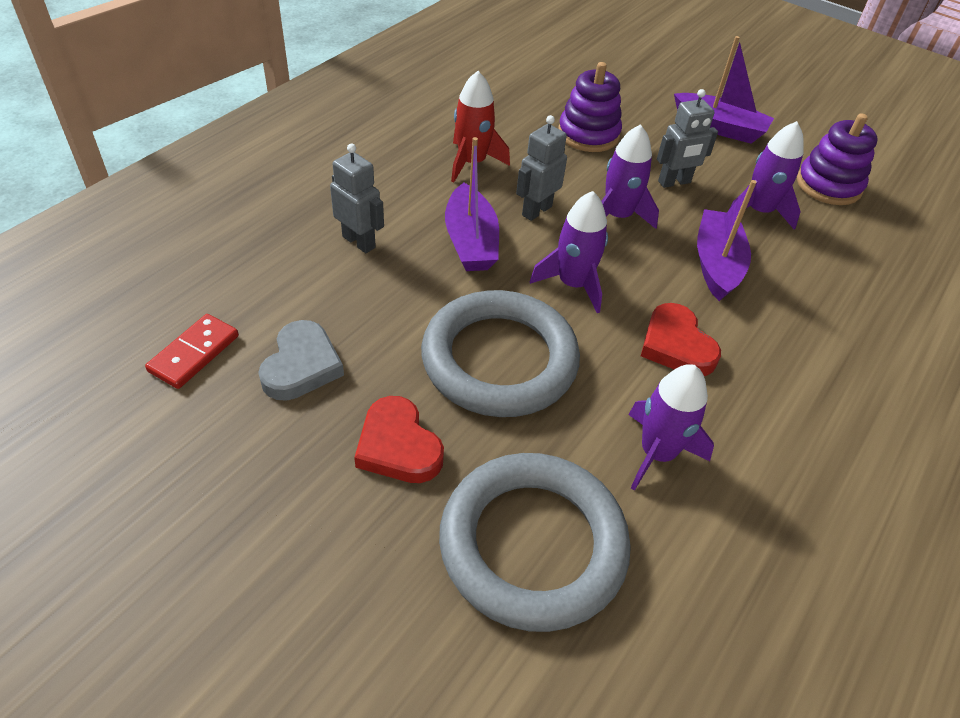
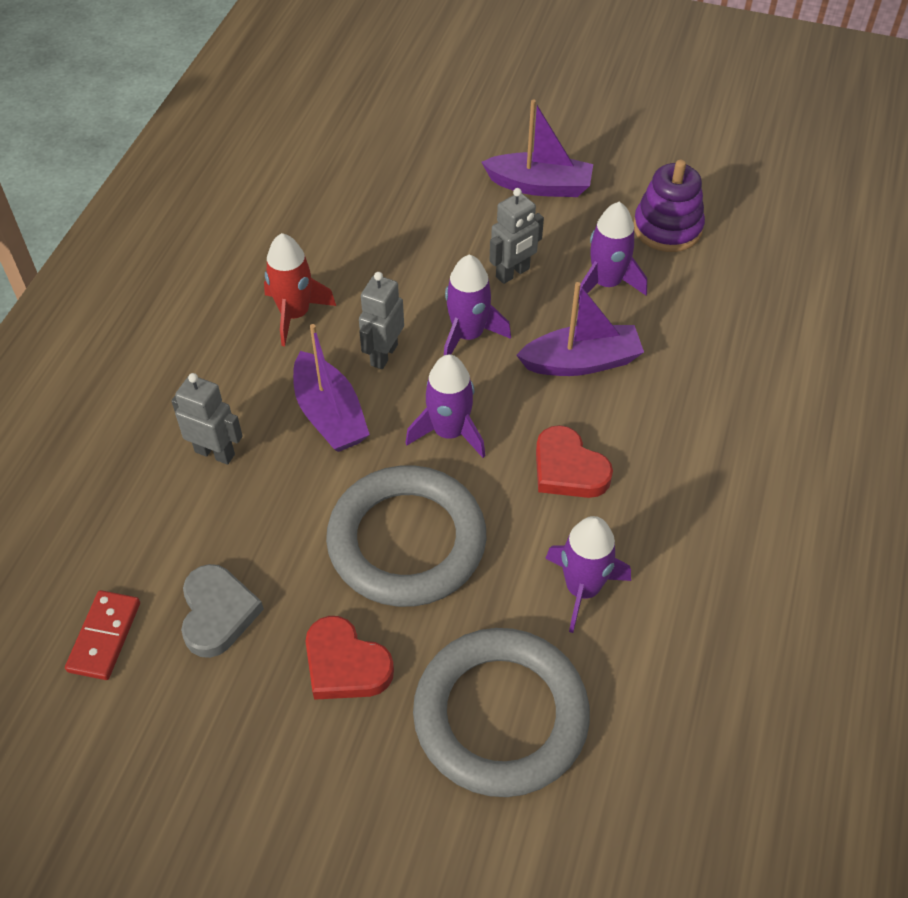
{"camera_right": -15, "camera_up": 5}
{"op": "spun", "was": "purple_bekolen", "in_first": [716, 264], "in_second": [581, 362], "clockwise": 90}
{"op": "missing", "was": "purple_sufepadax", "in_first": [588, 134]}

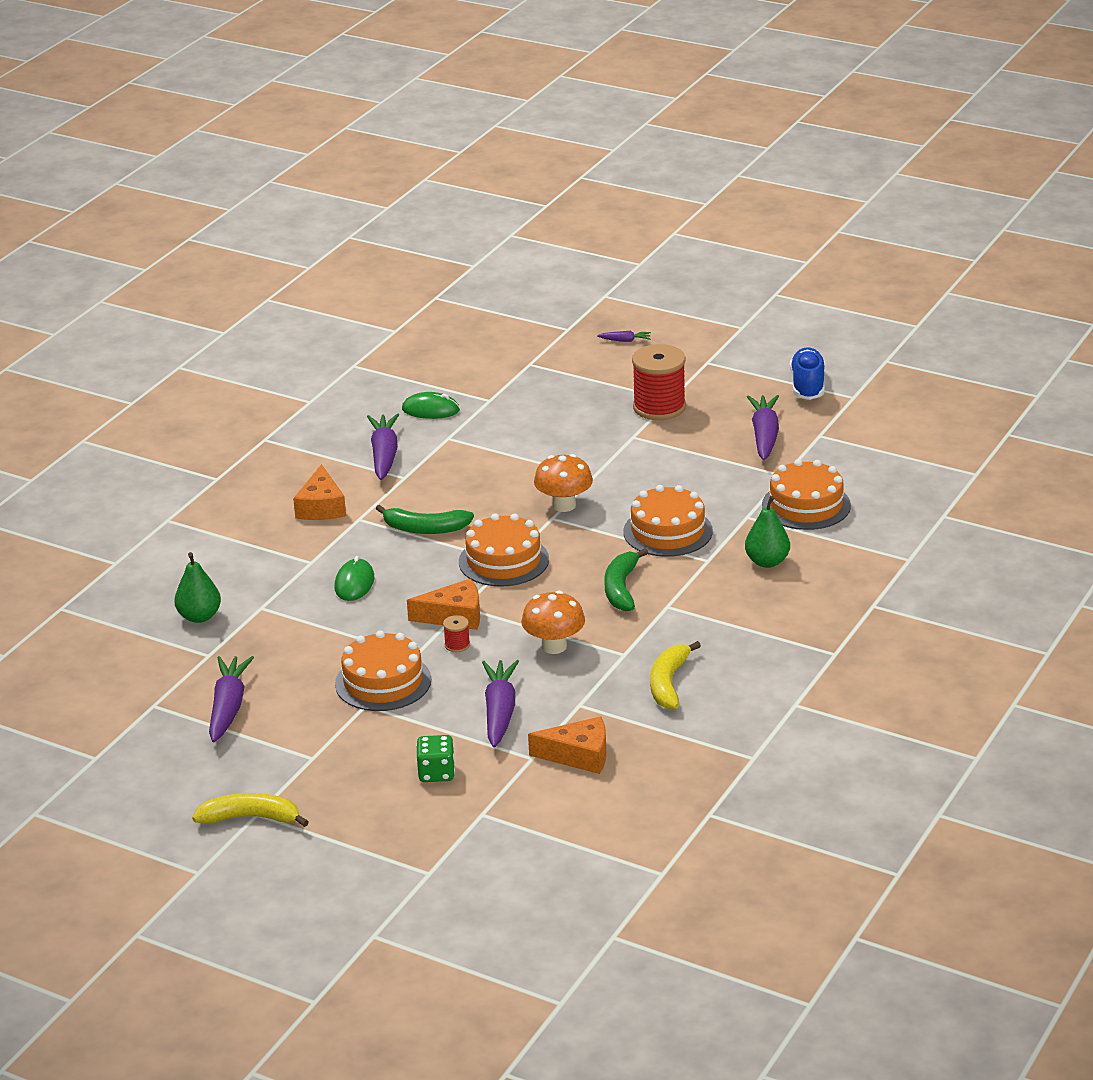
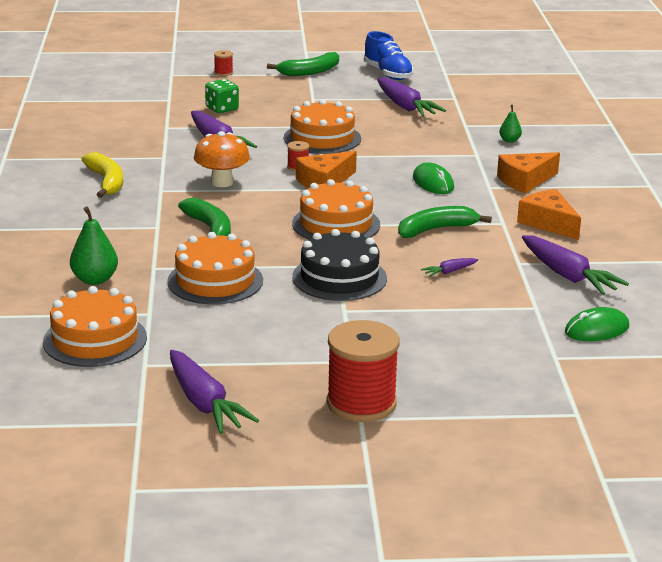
{"camera_right": 145, "camera_up": -5}
{"op": "appeared", "now": "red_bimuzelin", "in_second": [223, 73]}
{"op": "colour", "was": "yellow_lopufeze", "now": "green_lopufeze", "in_first": [250, 818], "in_second": [310, 72]}
{"op": "exchanged", "was": "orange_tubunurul", "now": "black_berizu", "in_first": [564, 505], "in_second": [339, 277]}
{"op": "relocated", "was": "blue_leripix", "in_first": [807, 386], "in_second": [387, 74]}
{"op": "relocated", "was": "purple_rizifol", "in_first": [625, 340], "in_second": [449, 272]}
{"op": "relocated", "was": "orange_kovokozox", "in_first": [579, 755], "in_second": [525, 181]}
{"op": "size", "was": "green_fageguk", "in_first": [199, 616], "in_second": [509, 140], "ratio": 0.58}

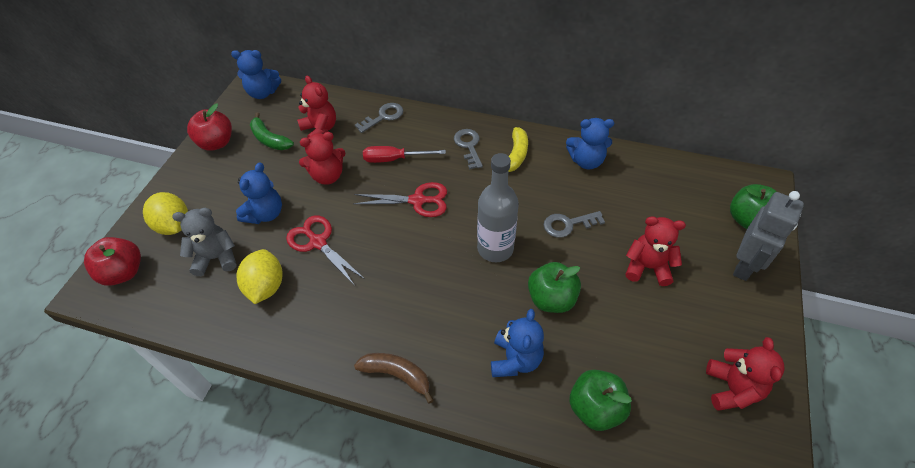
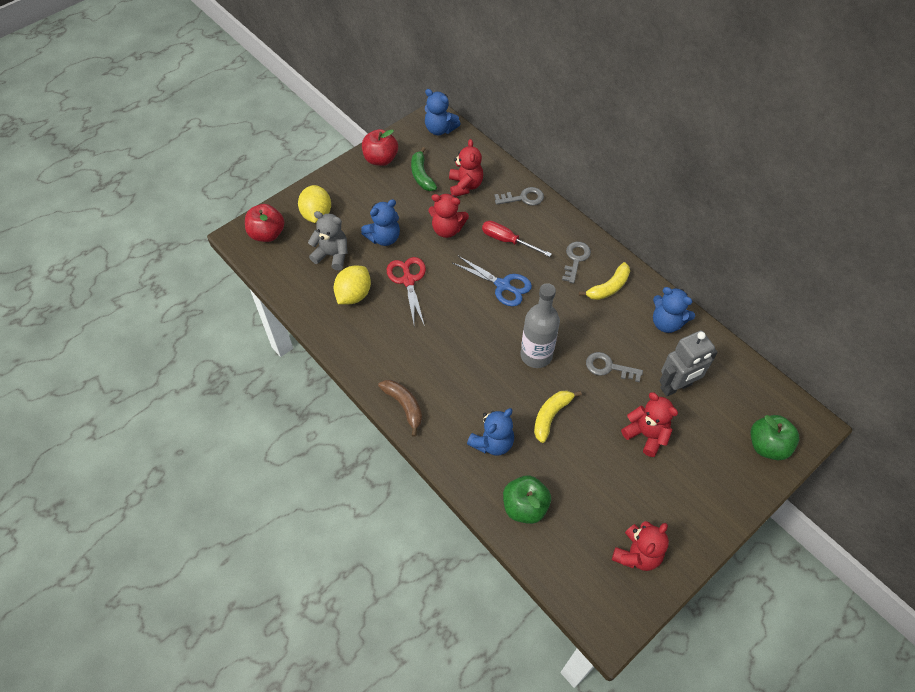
{"camera_right": 30, "camera_up": 5}
{"op": "colour", "was": "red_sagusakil", "now": "blue_sagusakil", "in_first": [418, 200], "in_second": [503, 285]}
{"op": "exchanged", "was": "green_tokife", "now": "yellow_lopufeze", "in_first": [551, 299], "in_second": [551, 416]}
{"op": "relocated", "was": "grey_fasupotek", "in_first": [744, 266], "in_second": [676, 386]}

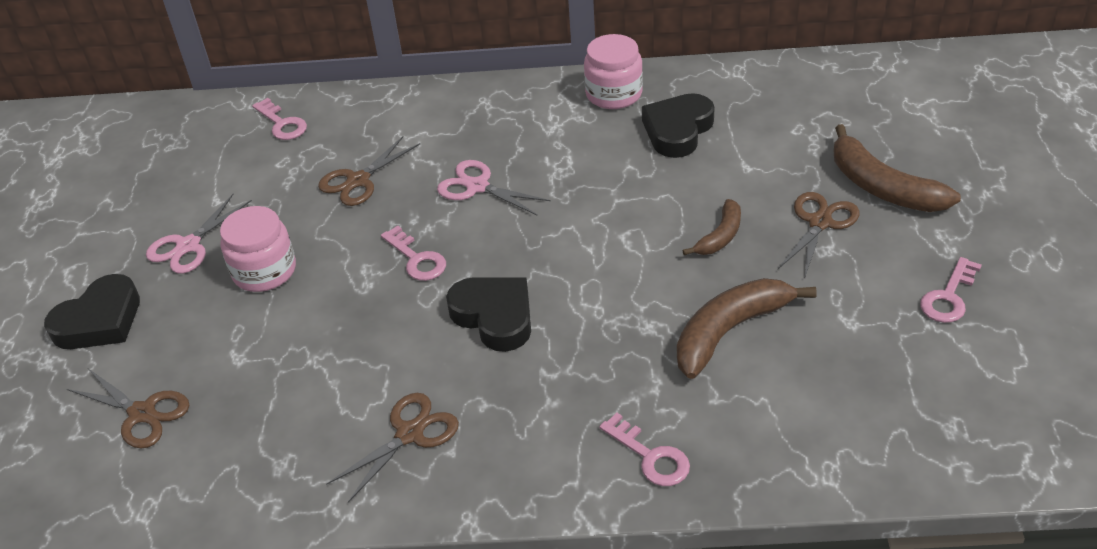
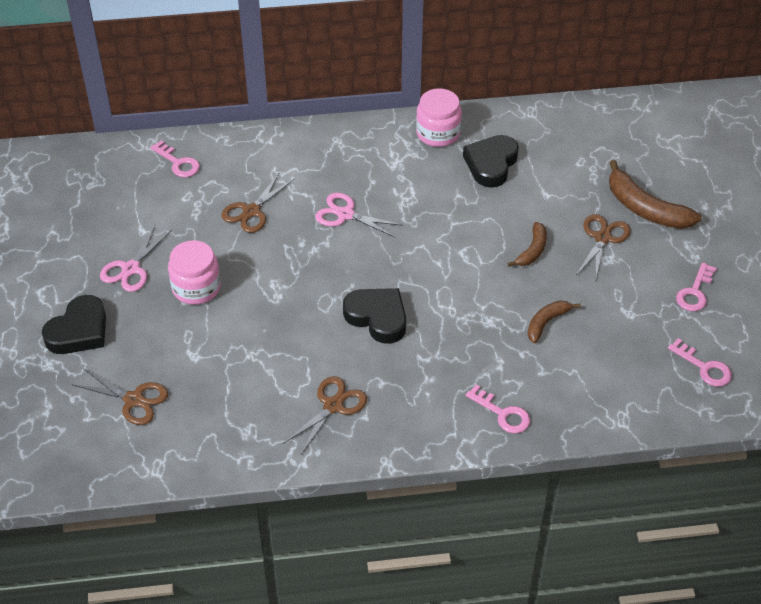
{"camera_right": -10, "camera_up": 5}
{"op": "size", "was": "brown_lopufeze", "in_first": [730, 331], "in_second": [546, 322], "ratio": 0.57}
{"op": "relocated", "was": "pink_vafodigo", "in_first": [417, 259], "in_second": [704, 367]}

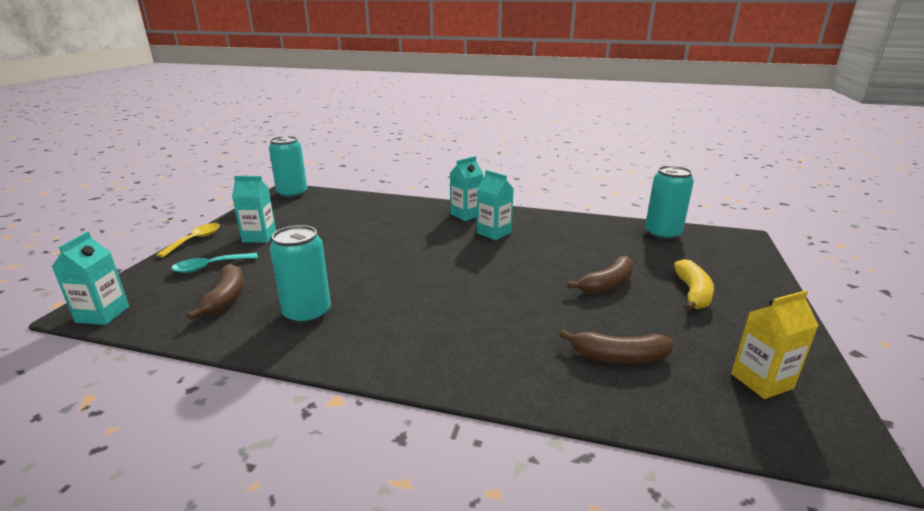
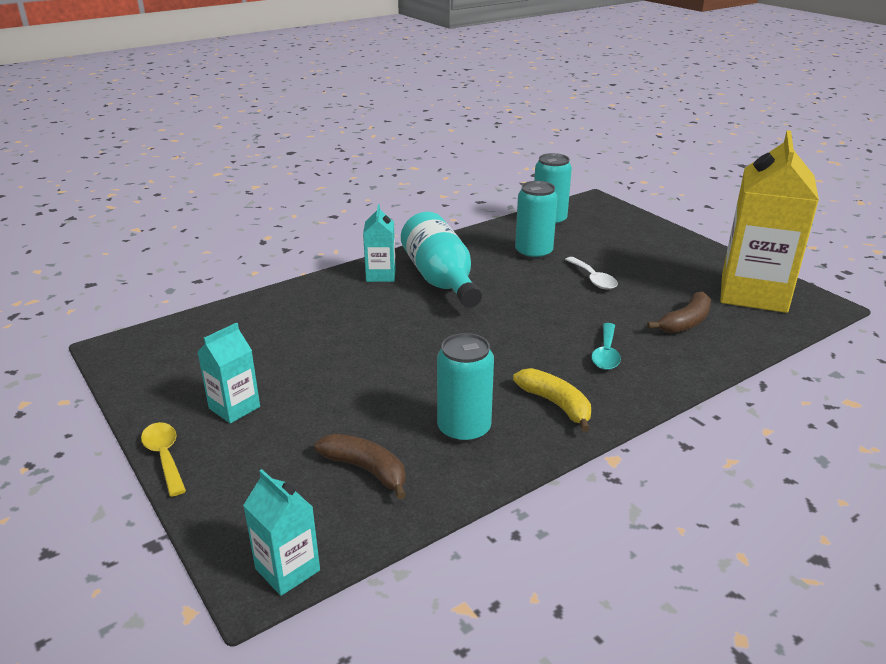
{"camera_right": -50, "camera_up": 5}
{"op": "exchanged", "was": "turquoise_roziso", "now": "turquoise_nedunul", "in_first": [494, 233], "in_second": [441, 280]}
{"op": "relocated", "was": "yellow_lopufeze", "in_first": [693, 293], "in_second": [556, 404]}
{"op": "relocated", "was": "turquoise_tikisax", "in_first": [292, 193], "in_second": [533, 253]}
{"op": "exchanged", "was": "brown_lopufeze", "now": "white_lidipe", "in_first": [607, 284], "in_second": [593, 279]}
{"op": "relocated", "was": "turquoise_lidipe", "in_first": [210, 267], "in_second": [606, 354]}
{"op": "size", "was": "yellow_roziso", "in_first": [761, 381], "in_second": [753, 293], "ratio": 2.14}

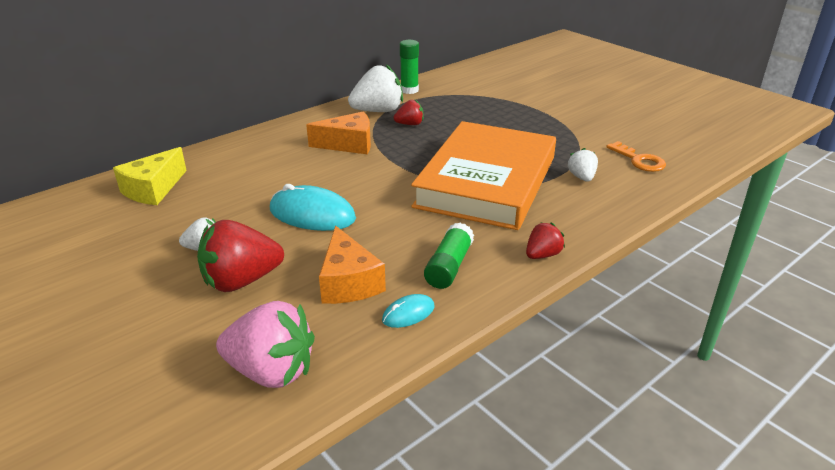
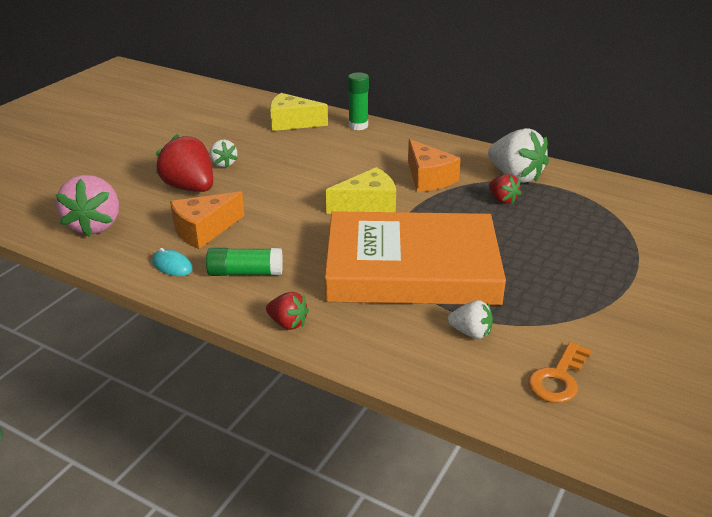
{"camera_right": 70, "camera_up": 0}
{"op": "appeared", "now": "yellow_kovokozox", "in_second": [368, 205]}
{"op": "relocated", "was": "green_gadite", "in_first": [409, 90], "in_second": [358, 126]}
{"op": "spun", "was": "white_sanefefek", "in_first": [581, 177], "in_second": [471, 333], "clockwise": 45}
{"op": "missing", "was": "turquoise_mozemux", "in_first": [312, 214]}

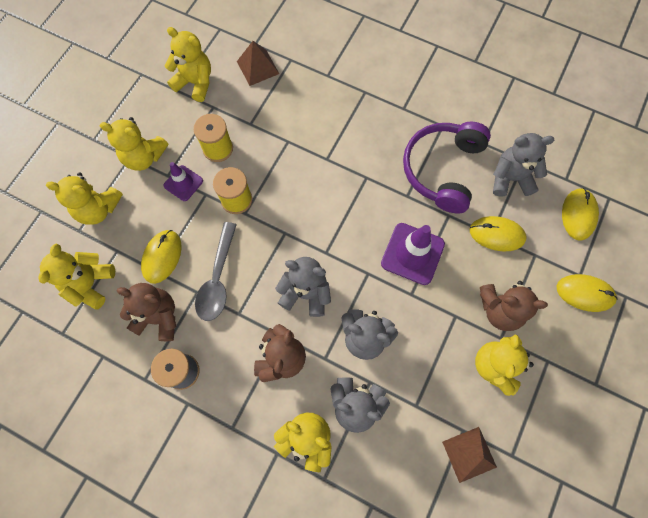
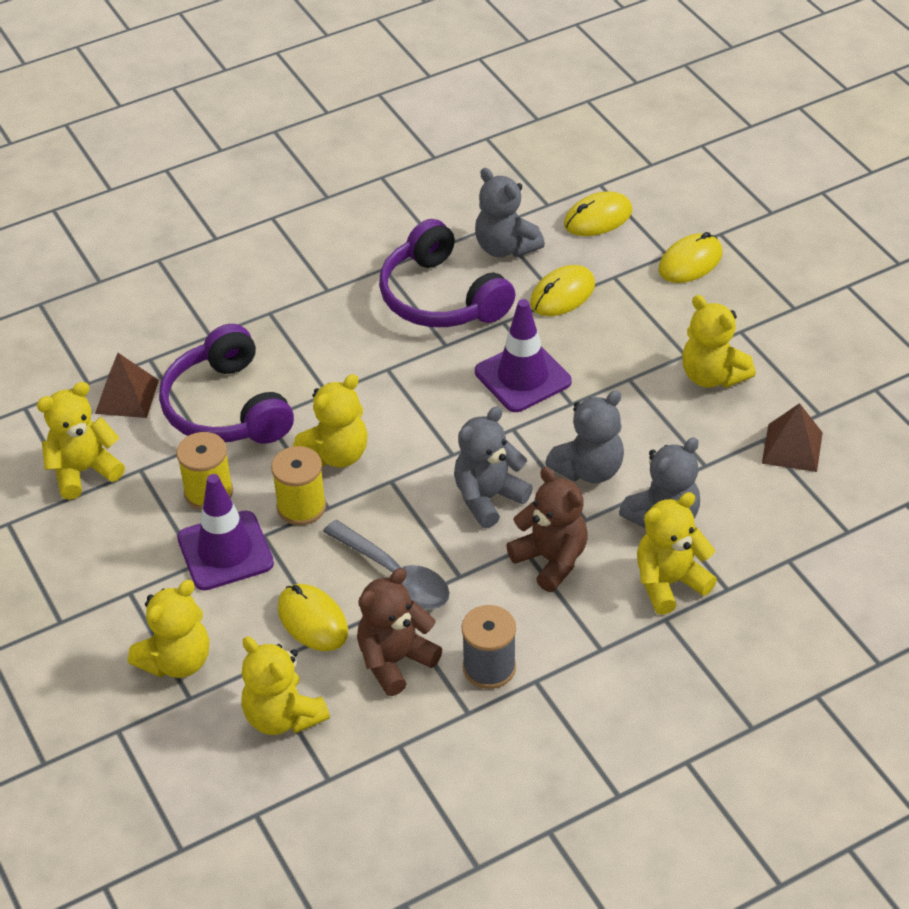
{"camera_right": -55, "camera_up": -25}
{"op": "appeared", "now": "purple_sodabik", "in_second": [226, 408]}
{"op": "size", "was": "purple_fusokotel", "in_first": [183, 183], "in_second": [225, 551], "ratio": 1.66}
{"op": "relocated", "was": "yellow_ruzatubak", "in_first": [144, 157], "in_second": [336, 454]}
{"op": "spun", "was": "grey_ruzatubak", "in_first": [510, 178], "in_second": [505, 247], "clockwise": -75}
{"op": "spun", "was": "yellow_mozemux", "in_first": [578, 215], "in_second": [598, 218], "clockwise": -75}
{"op": "missing", "was": "brown_ruzatubak", "in_first": [500, 310]}

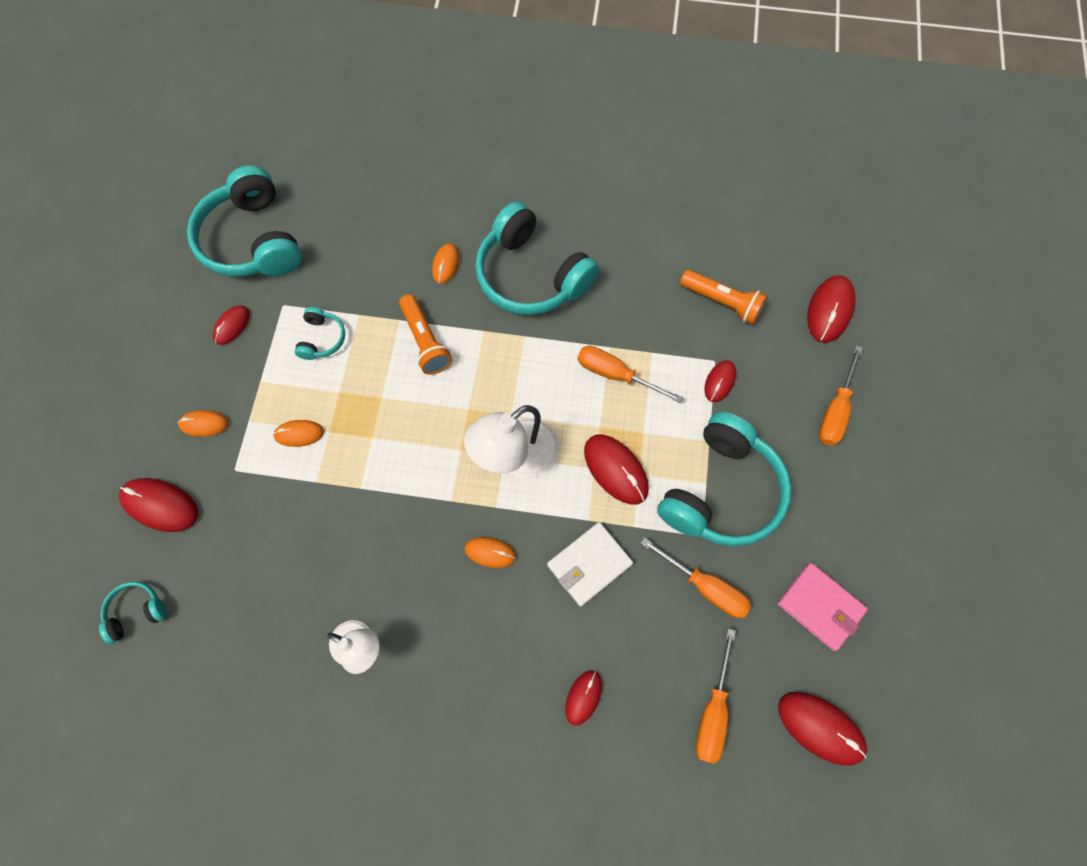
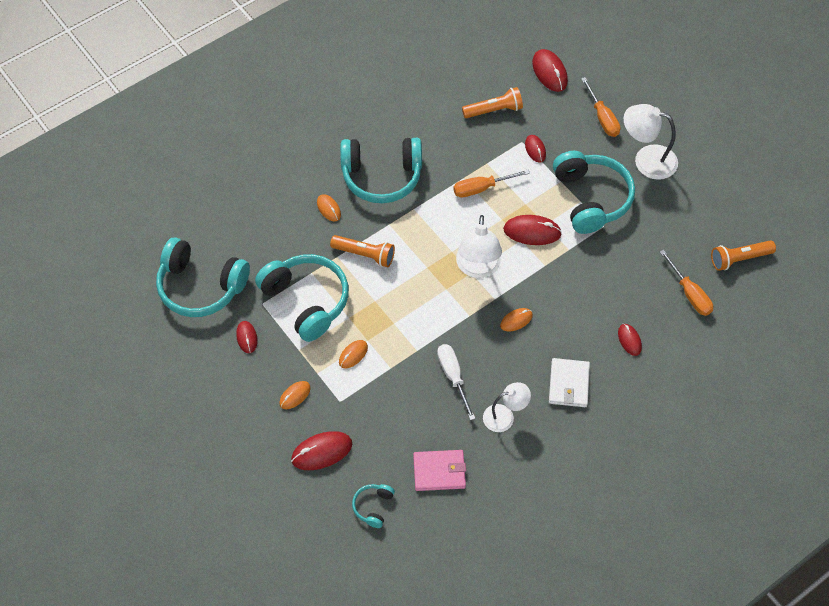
{"camera_right": -45, "camera_up": -10}
{"op": "size", "was": "turquoise_sodabik", "in_first": [322, 339], "in_second": [306, 301], "ratio": 2.23}
{"op": "relocated", "was": "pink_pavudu", "in_first": [820, 607], "in_second": [439, 471]}
{"op": "appeared", "now": "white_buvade", "in_second": [453, 377]}
{"op": "relocated", "was": "white_pavudu", "in_first": [589, 565], "in_second": [569, 384]}
{"op": "appeared", "now": "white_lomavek", "in_second": [646, 160]}
{"op": "exchanged", "was": "red_mozemux", "now": "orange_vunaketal", "in_first": [820, 728], "in_second": [739, 259]}
{"op": "missing", "was": "orange_buvade", "in_first": [705, 587]}

